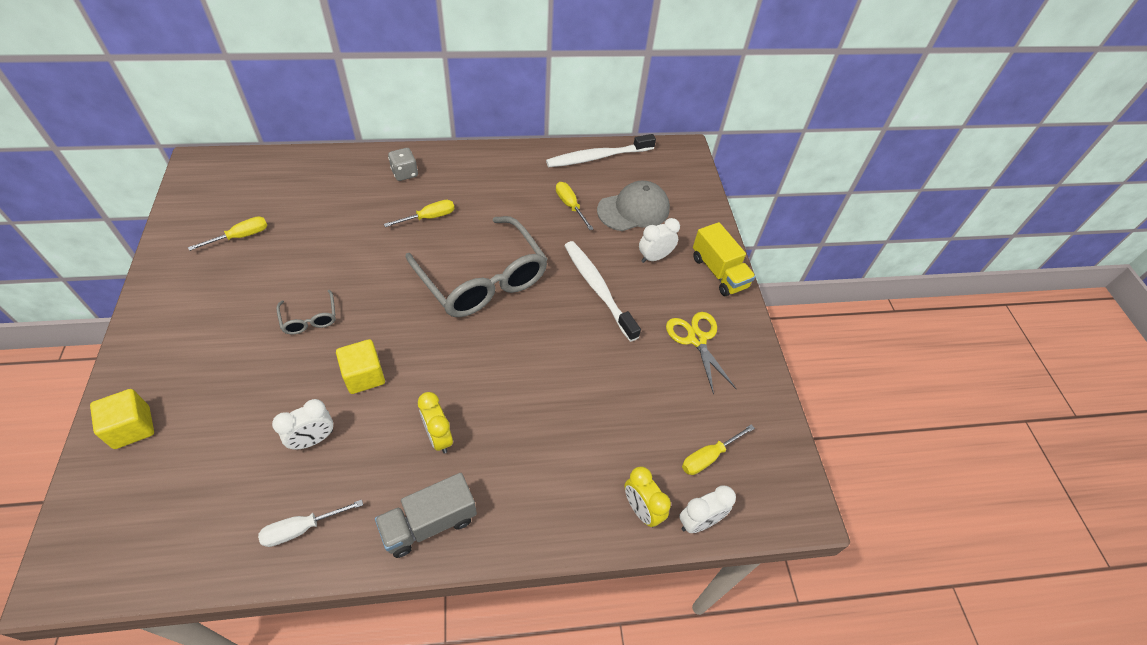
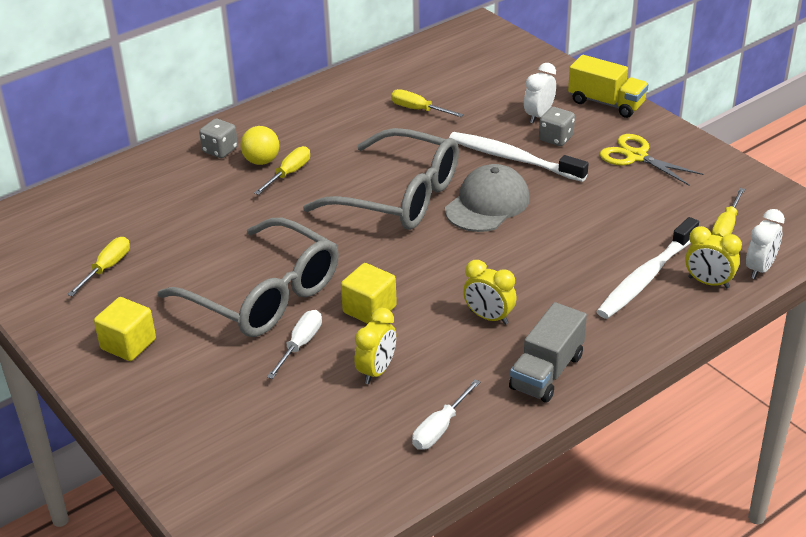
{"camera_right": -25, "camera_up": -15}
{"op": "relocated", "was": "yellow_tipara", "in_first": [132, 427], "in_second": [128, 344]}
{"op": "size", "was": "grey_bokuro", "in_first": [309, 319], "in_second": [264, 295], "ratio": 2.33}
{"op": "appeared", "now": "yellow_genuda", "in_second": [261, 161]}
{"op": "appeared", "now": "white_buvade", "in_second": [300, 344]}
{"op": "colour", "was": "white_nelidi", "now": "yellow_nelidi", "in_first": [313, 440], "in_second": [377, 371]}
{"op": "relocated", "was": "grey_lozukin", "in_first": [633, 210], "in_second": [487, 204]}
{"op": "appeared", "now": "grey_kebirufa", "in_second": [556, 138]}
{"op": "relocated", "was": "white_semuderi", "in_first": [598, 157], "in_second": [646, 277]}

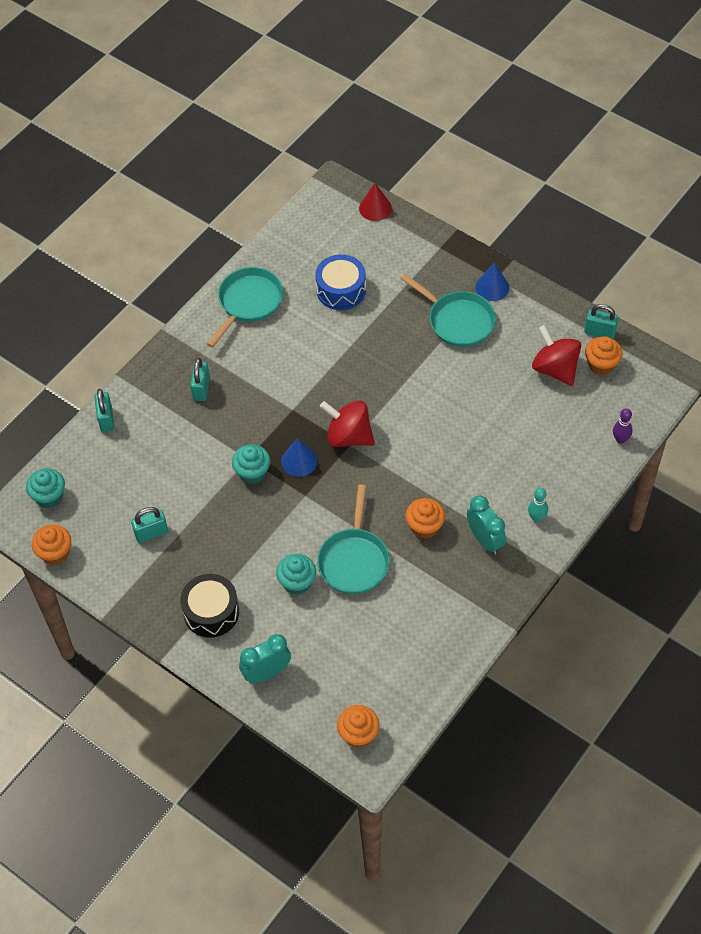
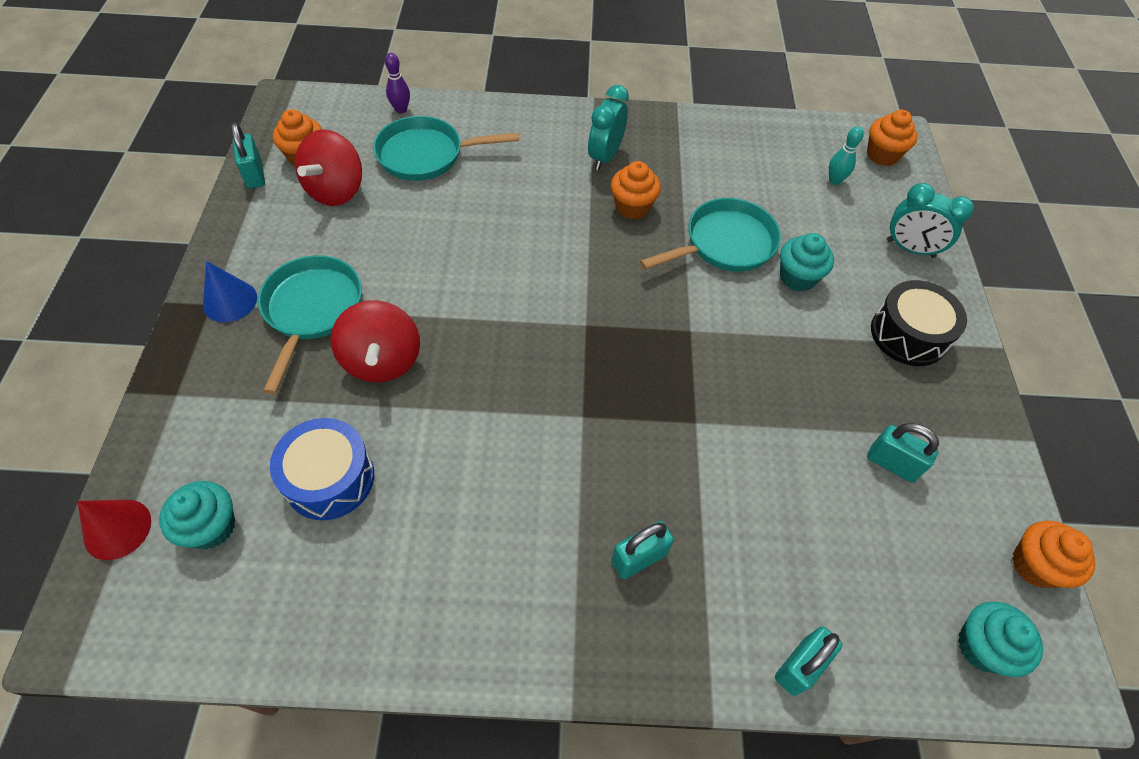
{"camera_right": -130, "camera_up": 0}
{"op": "relocated", "was": "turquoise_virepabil", "in_first": [252, 473], "in_second": [211, 527]}
{"op": "relocated", "was": "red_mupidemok", "in_first": [348, 436], "in_second": [382, 361]}
{"op": "relocated", "was": "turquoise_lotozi", "in_first": [248, 303], "in_second": [426, 155]}
{"op": "relocated", "was": "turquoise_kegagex", "in_first": [536, 517], "in_second": [834, 180]}
{"op": "missing", "was": "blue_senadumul", "in_first": [299, 461]}

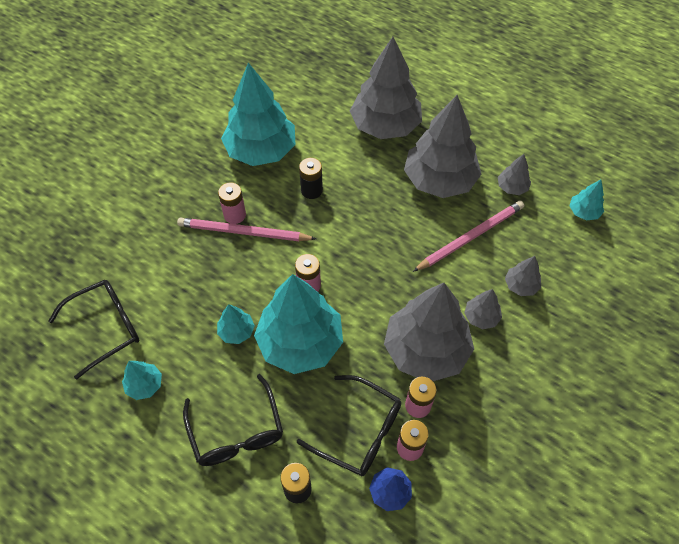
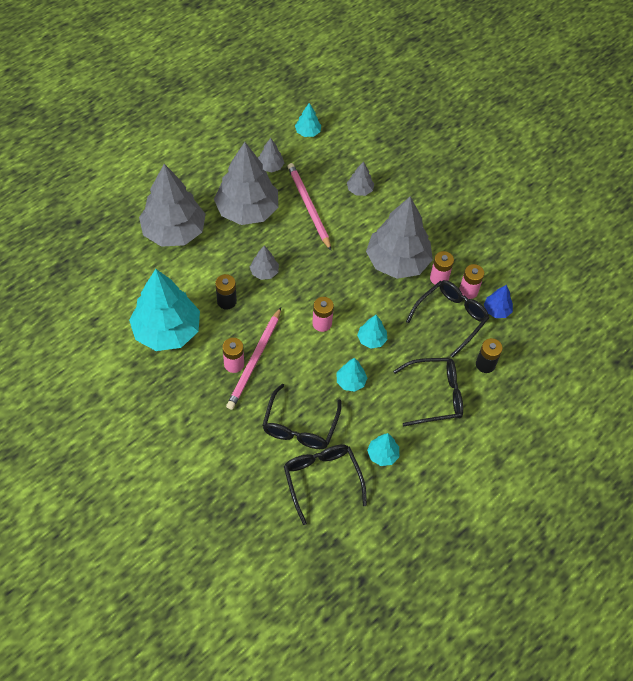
{"camera_right": -80, "camera_up": 0}
{"op": "relocated", "was": "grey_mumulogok", "in_first": [481, 317], "in_second": [264, 272]}
{"op": "appeared", "now": "black_bokuro", "in_second": [300, 426]}
{"op": "size", "was": "turquoise_mumulogok", "in_first": [300, 342], "in_second": [371, 339], "ratio": 0.44}

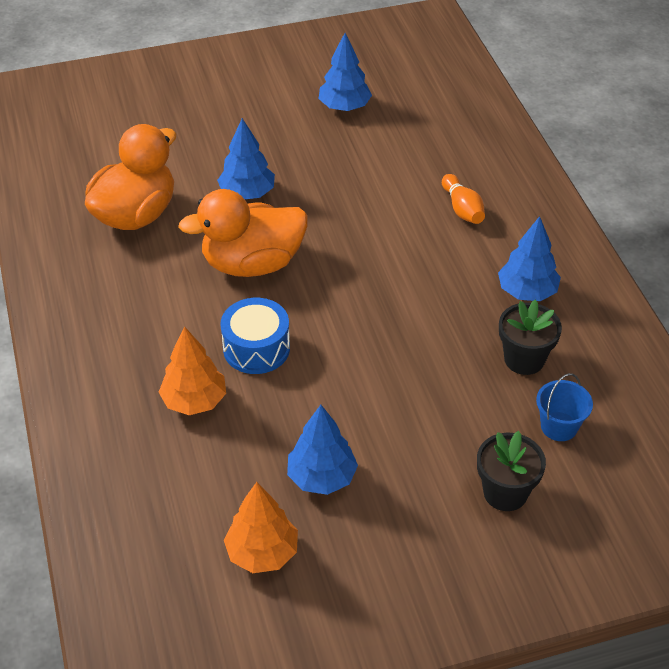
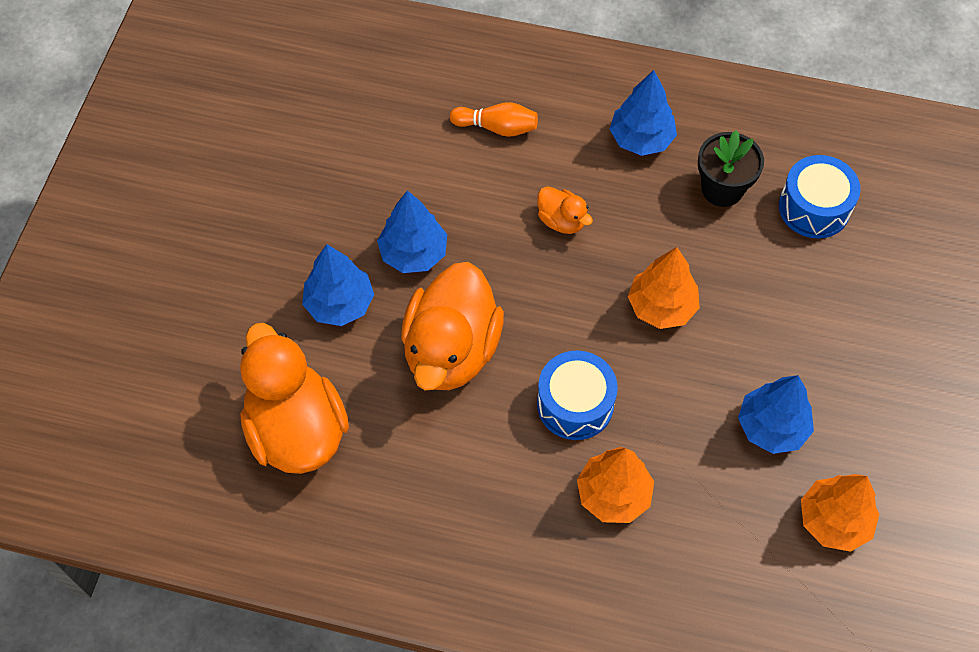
{"camera_right": -60, "camera_up": 15}
{"op": "relocated", "was": "blue_mumulogok", "in_first": [344, 107], "in_second": [414, 253]}
{"op": "appeared", "now": "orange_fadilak", "in_second": [562, 221]}
{"op": "appeared", "now": "orange_mumulogok", "in_second": [661, 307]}
{"op": "exchanged", "was": "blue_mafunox", "now": "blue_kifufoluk", "in_first": [559, 426], "in_second": [814, 207]}
{"op": "missing", "was": "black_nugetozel", "in_first": [505, 492]}

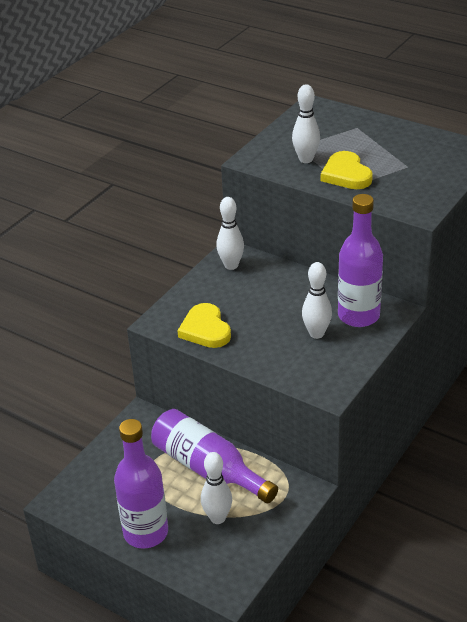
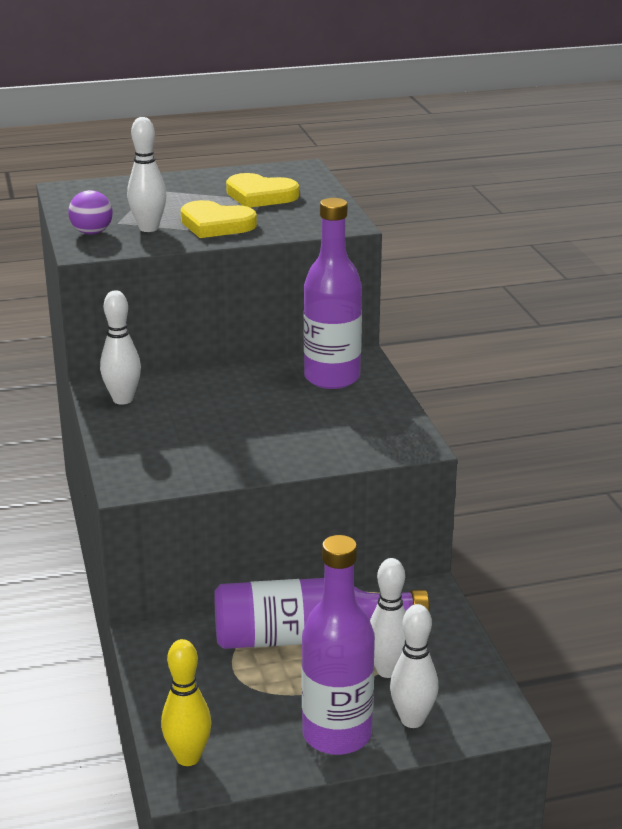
{"camera_right": -50, "camera_up": -10}
{"op": "appeared", "now": "purple_genuda", "in_second": [92, 232]}
{"op": "appeared", "now": "yellow_kegagex", "in_second": [188, 757]}
{"op": "relocated", "was": "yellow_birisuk", "in_first": [205, 329], "in_second": [260, 195]}
{"op": "relocated", "was": "white_kegagex", "in_first": [316, 334], "in_second": [412, 720]}

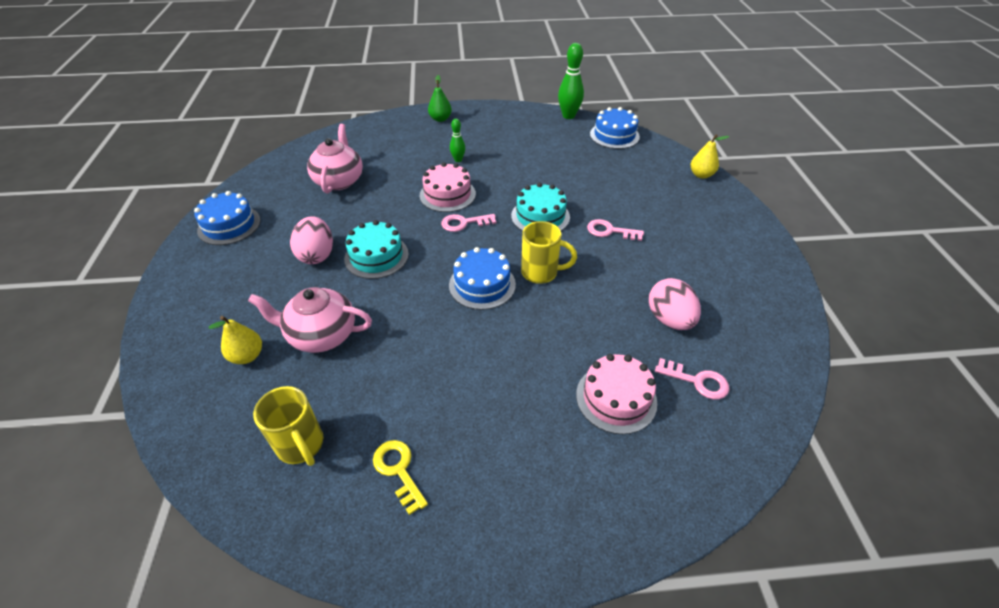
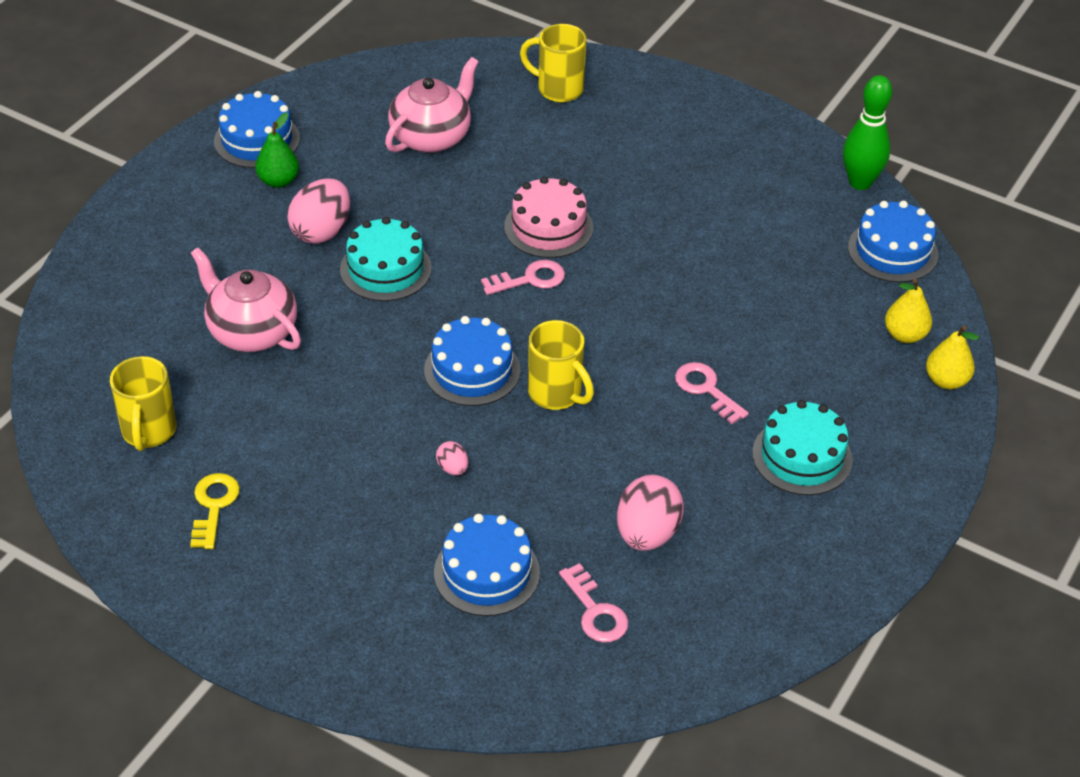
{"camera_right": 35, "camera_up": 0}
{"op": "relocated", "was": "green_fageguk", "in_first": [440, 119], "in_second": [278, 181]}
{"op": "colour", "was": "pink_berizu", "now": "blue_berizu", "in_first": [616, 398], "in_second": [486, 572]}
{"op": "appeared", "now": "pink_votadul", "in_second": [452, 468]}
{"op": "spun", "was": "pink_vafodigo", "in_first": [464, 223], "in_second": [530, 279], "clockwise": 135}
{"op": "appeared", "now": "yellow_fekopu", "in_second": [558, 89]}
{"op": "relocated", "was": "turquoise_berizu", "in_first": [540, 216], "in_second": [802, 456]}
{"op": "relocated", "was": "yellow_fageguk", "in_first": [247, 356], "in_second": [905, 335]}
{"op": "missing", "was": "green_kegagex", "in_first": [458, 160]}

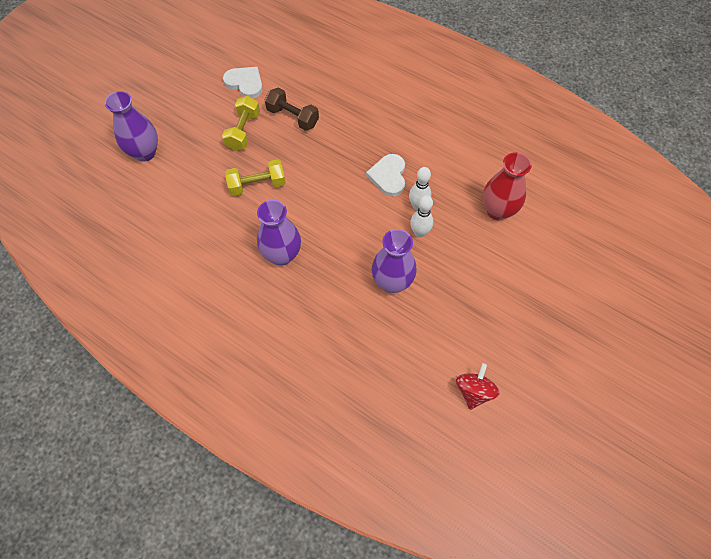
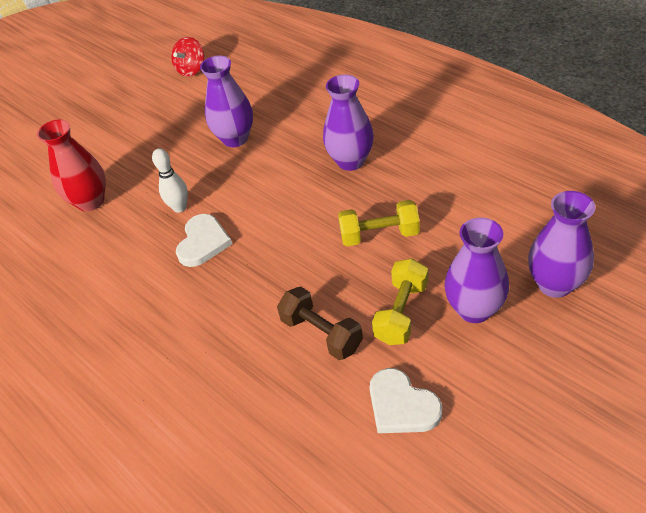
{"camera_right": -165, "camera_up": -15}
{"op": "appeared", "now": "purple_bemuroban", "in_second": [474, 309]}
{"op": "missing", "was": "white_kegagex", "in_first": [419, 232]}

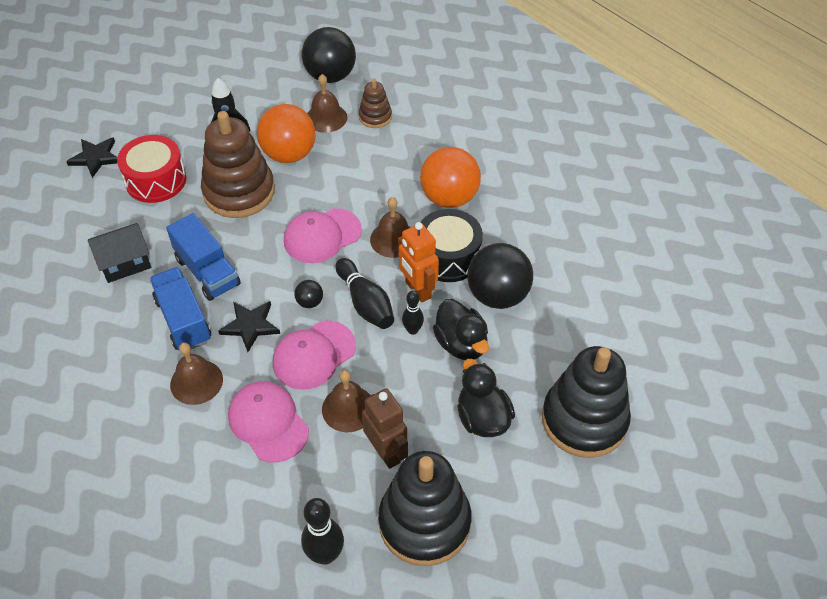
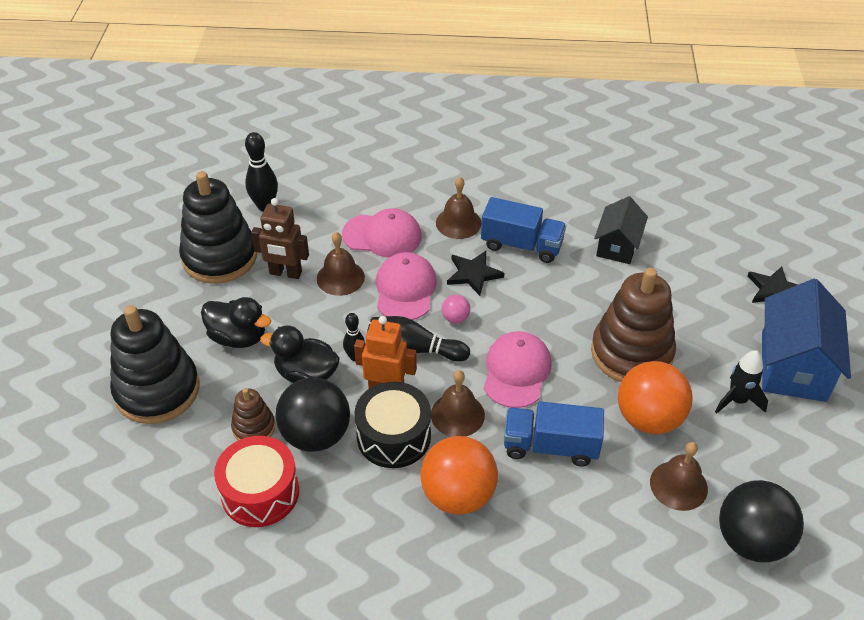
{"camera_right": 135, "camera_up": -5}
{"op": "relocated", "was": "red_kifufoluk", "in_first": [156, 180], "in_second": [260, 492]}
{"op": "relocated", "was": "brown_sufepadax", "in_first": [375, 117], "in_second": [254, 427]}
{"op": "colour", "was": "black_genuda", "now": "pink_genuda", "in_first": [310, 302], "in_second": [455, 318]}
{"op": "relocated", "was": "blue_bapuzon", "in_first": [207, 272], "in_second": [550, 446]}
{"op": "appeared", "now": "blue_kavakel", "in_second": [793, 366]}

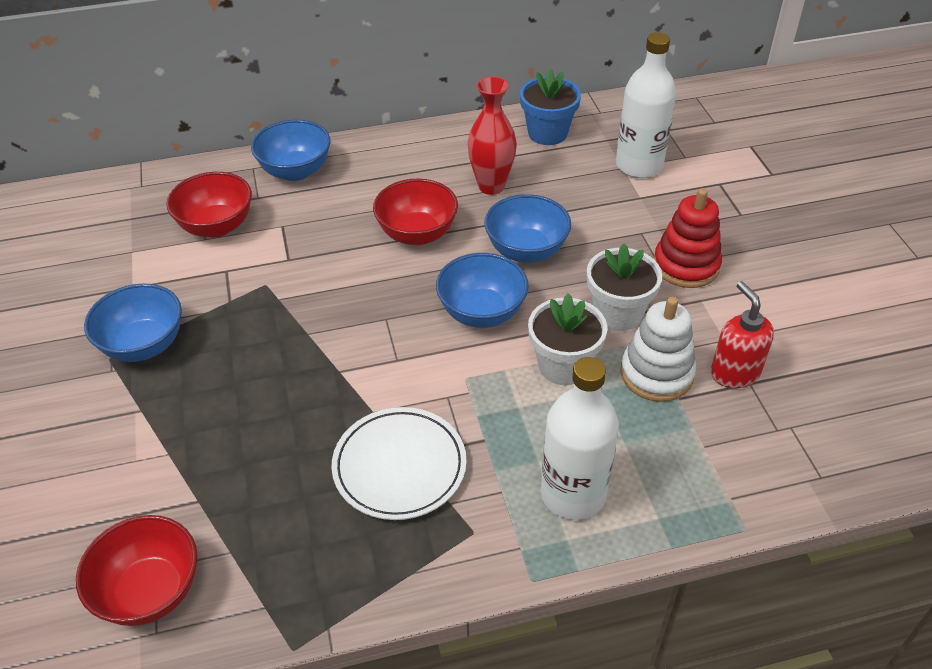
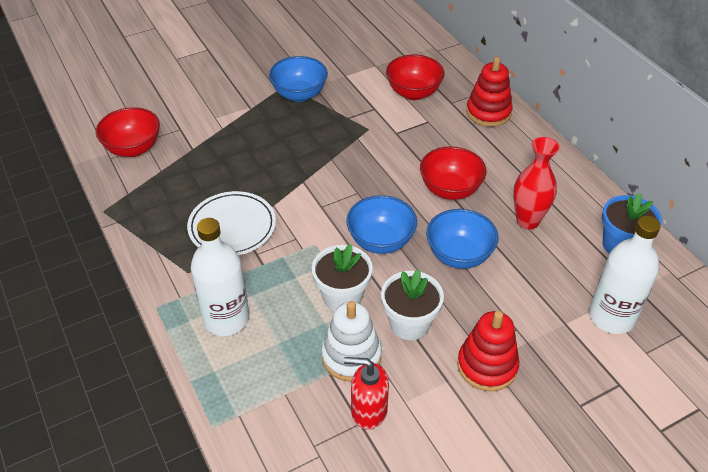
{"camera_right": 75, "camera_up": 0}
{"op": "spun", "was": "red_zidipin", "in_first": [734, 372], "in_second": [368, 411], "clockwise": -135}
{"op": "exchanged", "was": "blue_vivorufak", "now": "red_sufepadax", "in_first": [295, 171], "in_second": [488, 112]}

